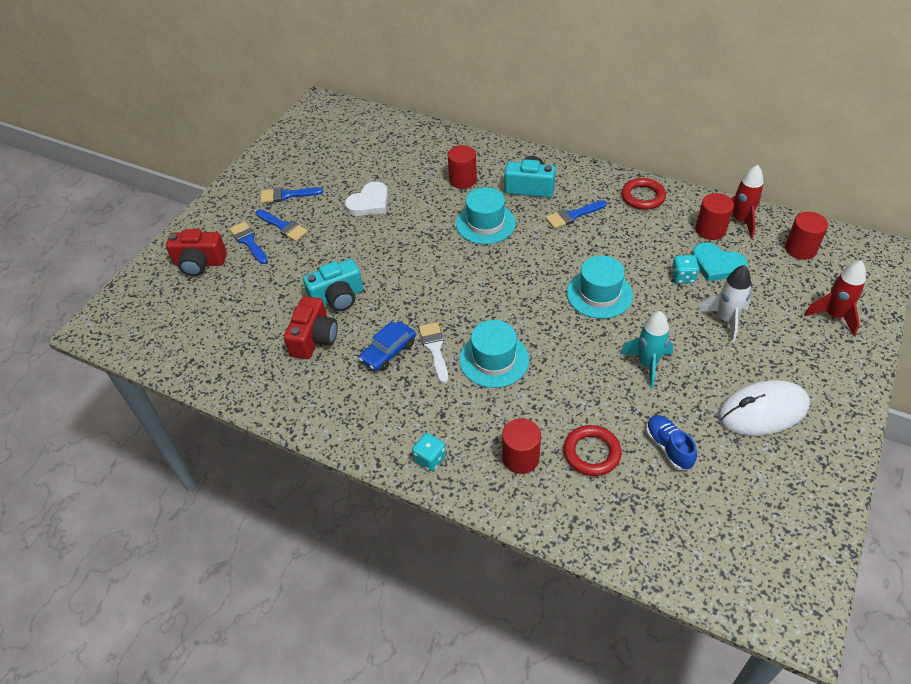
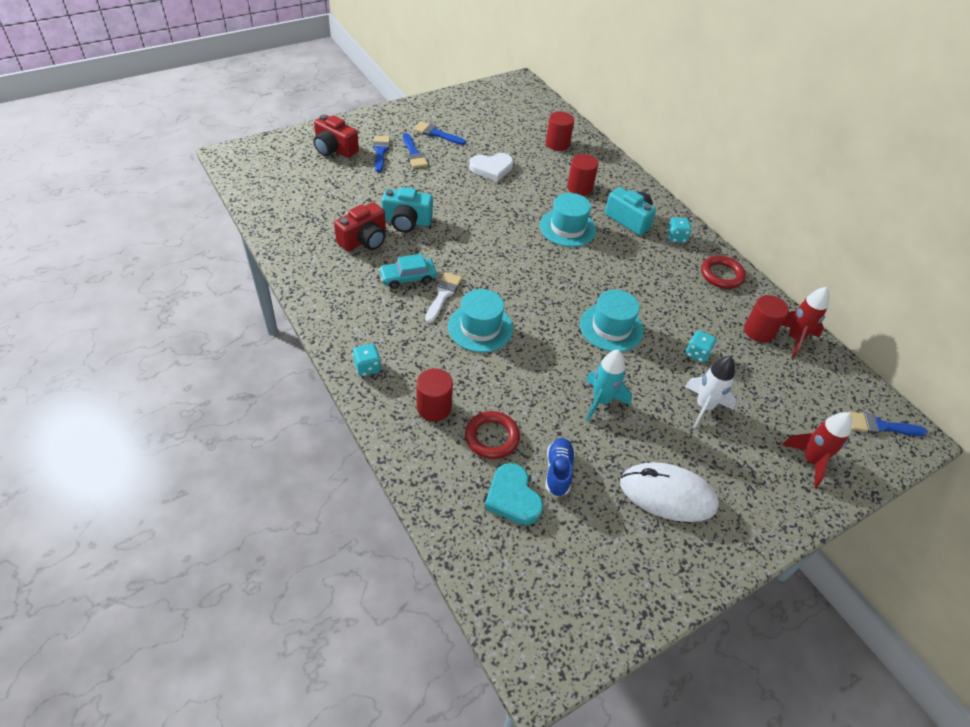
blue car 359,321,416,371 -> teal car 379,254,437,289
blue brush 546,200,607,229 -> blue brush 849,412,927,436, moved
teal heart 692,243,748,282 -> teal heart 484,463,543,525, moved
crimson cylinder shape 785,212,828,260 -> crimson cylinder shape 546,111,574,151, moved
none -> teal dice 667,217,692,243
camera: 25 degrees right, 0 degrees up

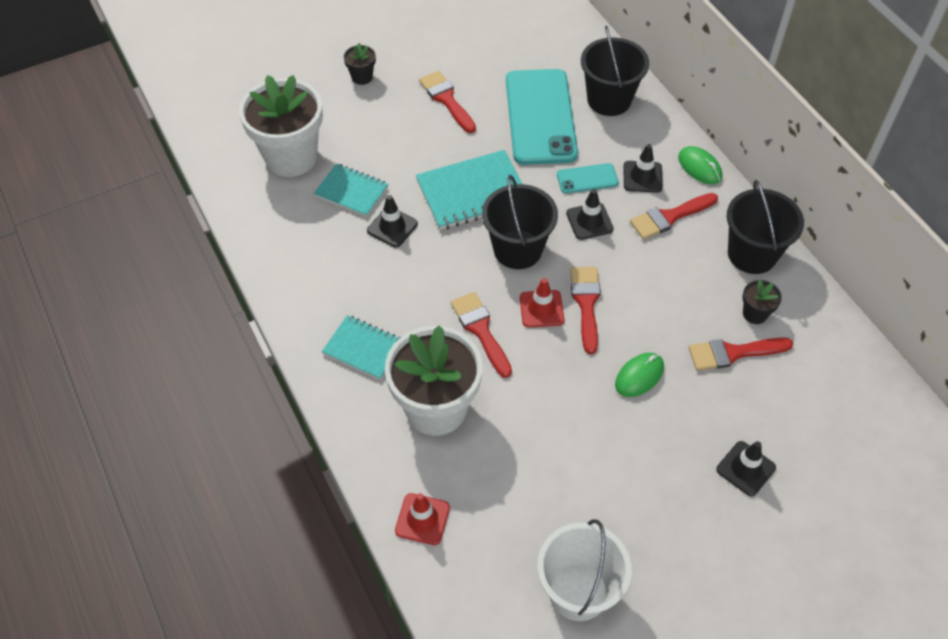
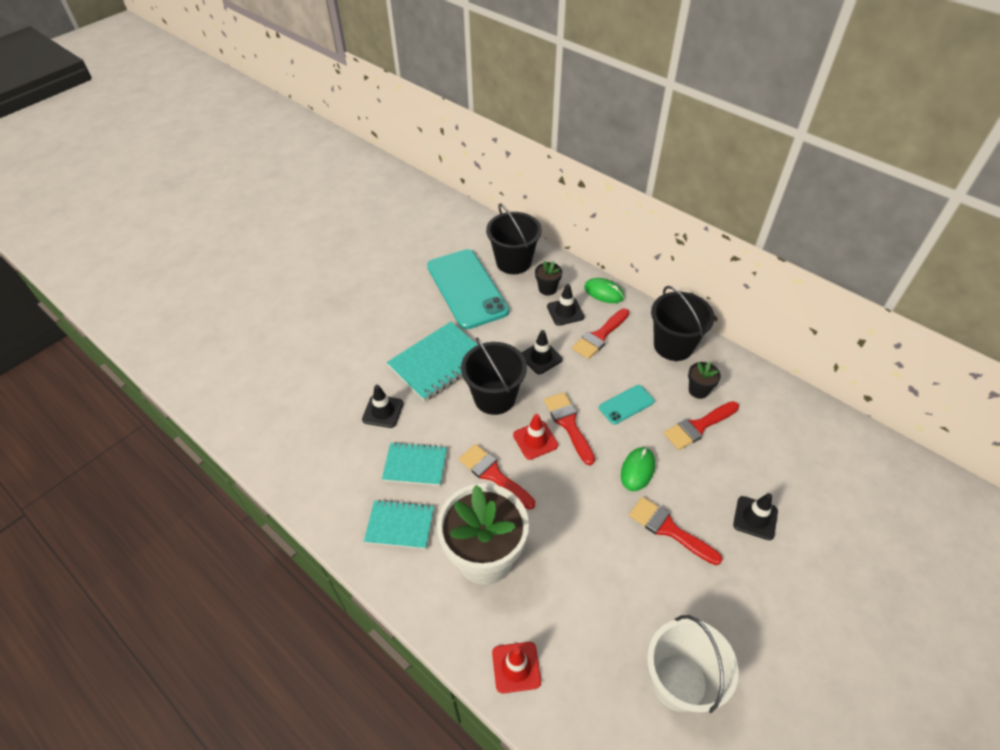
snow-white potted plant 239,75,323,177 -> none
teal exercise book 314,163,389,217 -> teal exercise book 382,442,447,486, moved
ebony potted plant 344,43,376,85 -> ebony potted plant 535,261,562,295, moved
crimson brush 419,71,476,133 -> crimson brush 629,497,722,565, moved
teal phone 557,163,619,194 -> teal phone 599,385,654,425, moved
camera: 20 degrees left, 5 degrees down

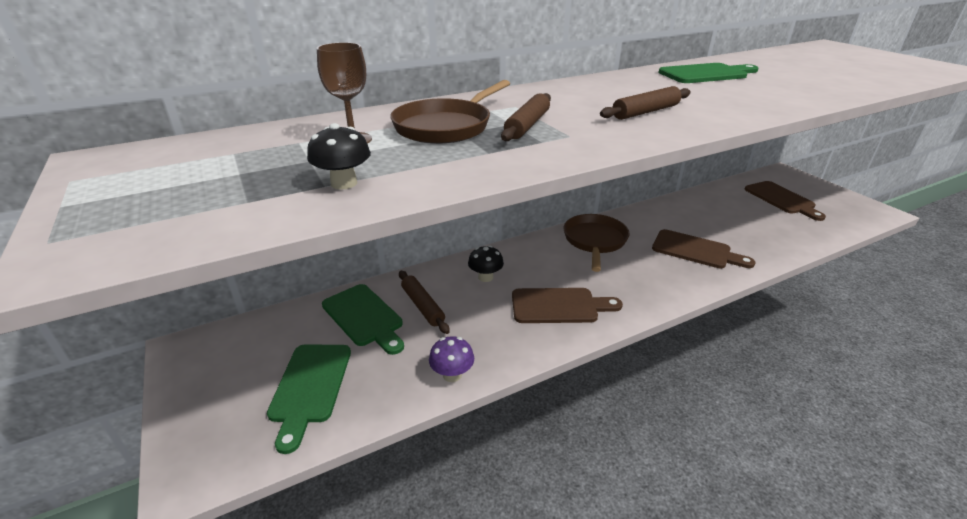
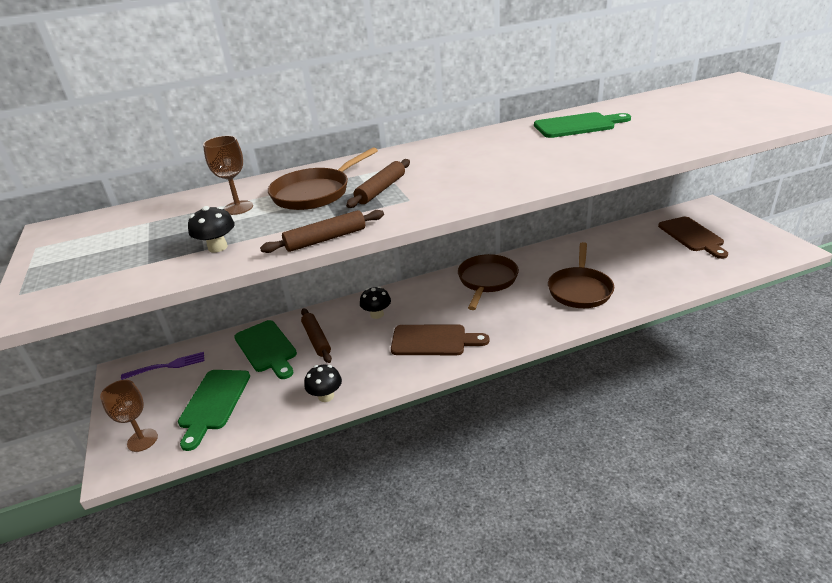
purple toadstool 429,336,474,382 -> ebony toadstool 304,365,342,402
russet dough roller 600,86,691,120 -> russet dough roller 260,210,384,253, moved
russet cutting board 652,229,756,268 -> russet skillet 548,242,614,308
none -> russet goblet 100,380,158,452
none -> purple table fork 121,352,204,380
camera: 10 degrees right, 0 degrees up

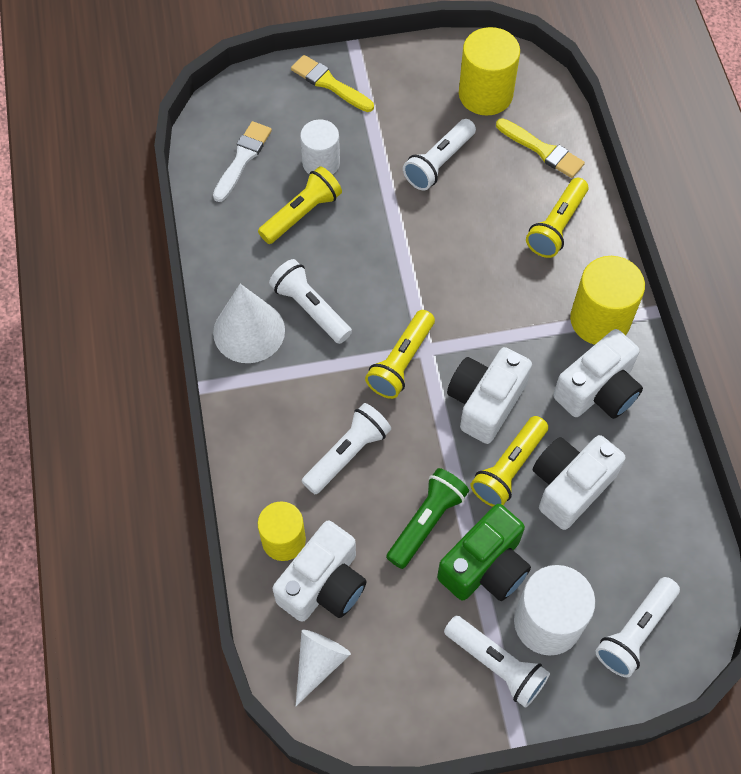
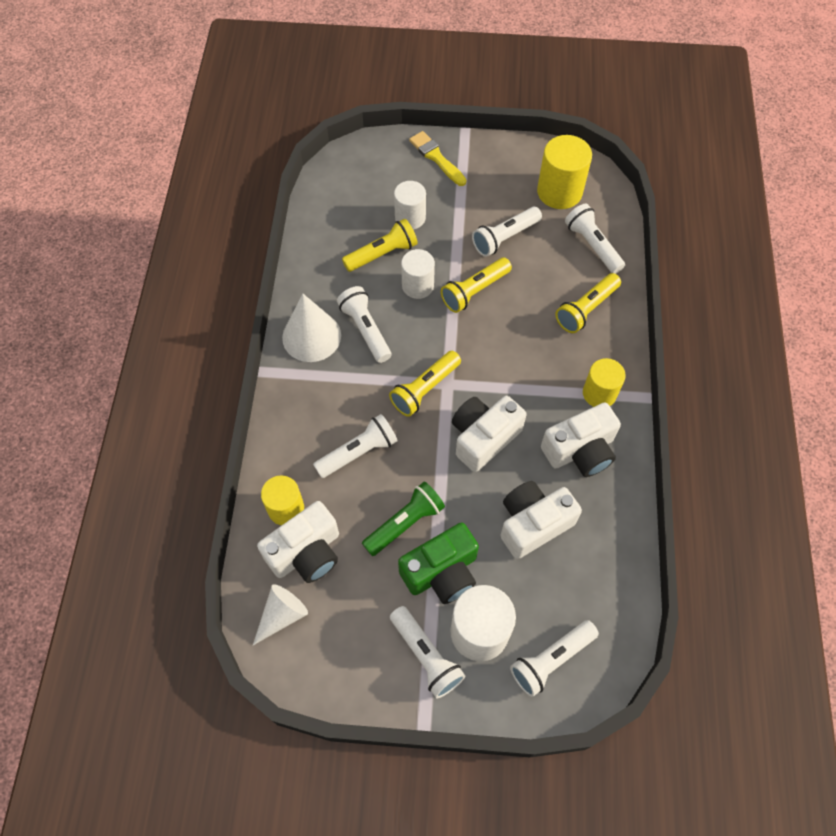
snow-white brush 213,121,272,202 -> none
golden torch 471,416,548,507 -> golden torch 441,258,512,313, moved
golden brush 496,118,585,178 -> snow-white torch 565,204,625,274
golden cylinder shape 570,256,645,345 -> golden cylinder shape 583,358,626,407, x0.67
none -> snow-white cylinder shape 401,249,435,299
camera: 15 degrees right, 0 degrees up

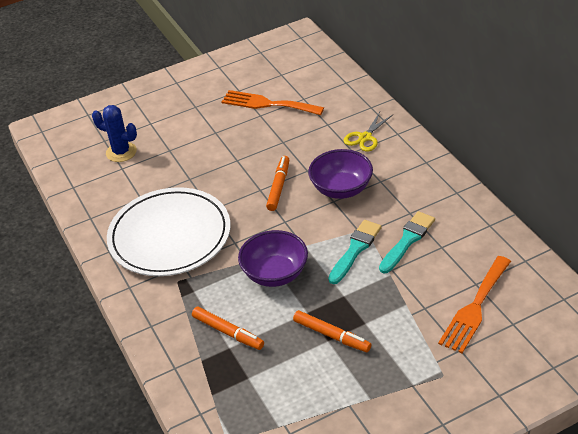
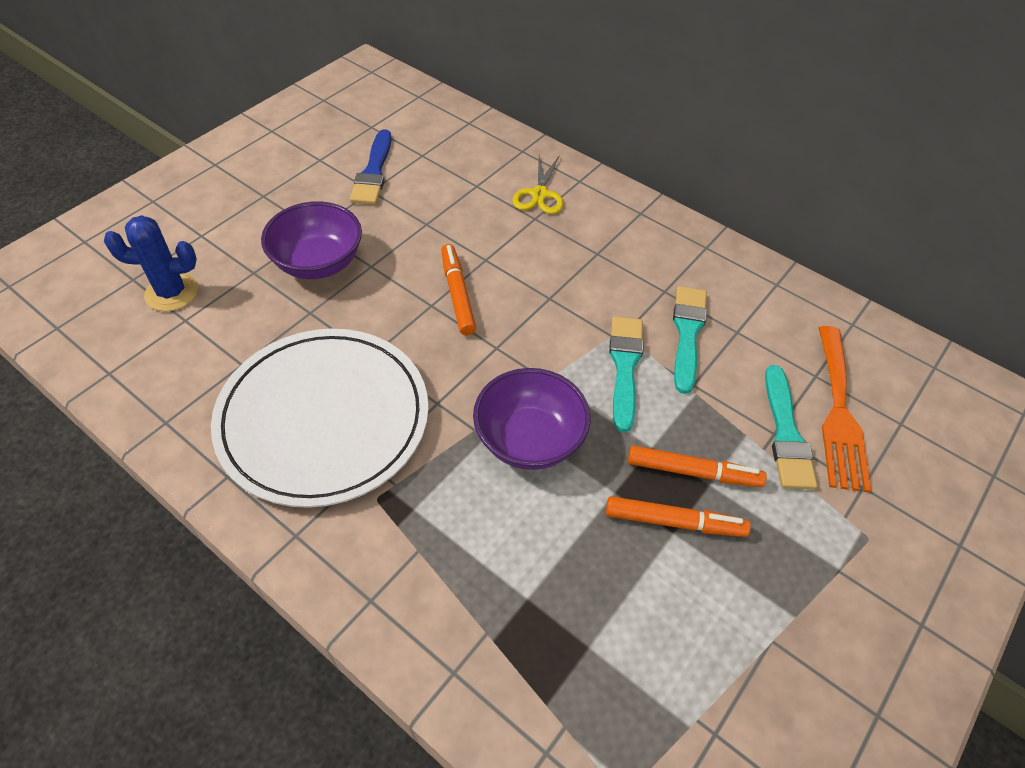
orange marker pen 192,307,264,350 -> orange marker pen 628,445,767,487, moved
orange table fork 222,90,324,115 -> blue brush 350,129,392,205
purple serving bowl 308,149,373,199 -> purple serving bowl 261,201,362,279, moved
none -> teal brush 765,365,817,489
camera: 30 degrees left, 10 degrees up

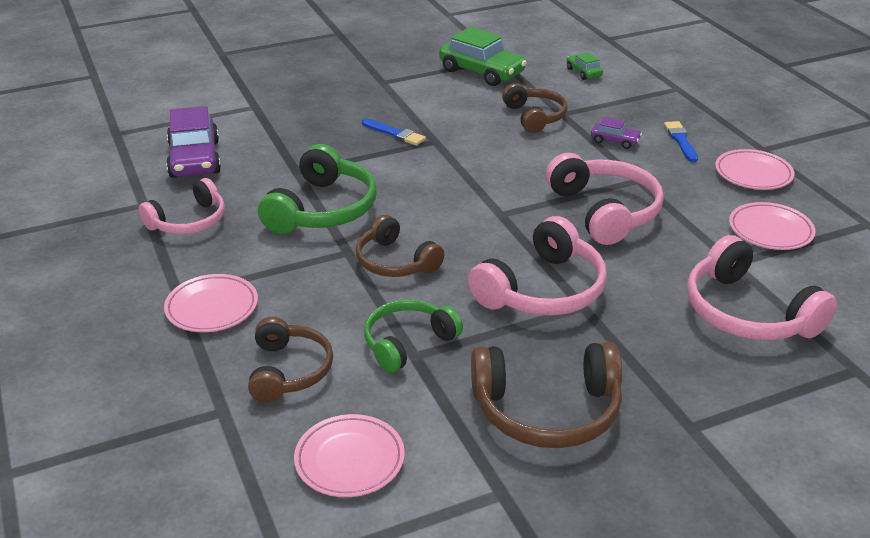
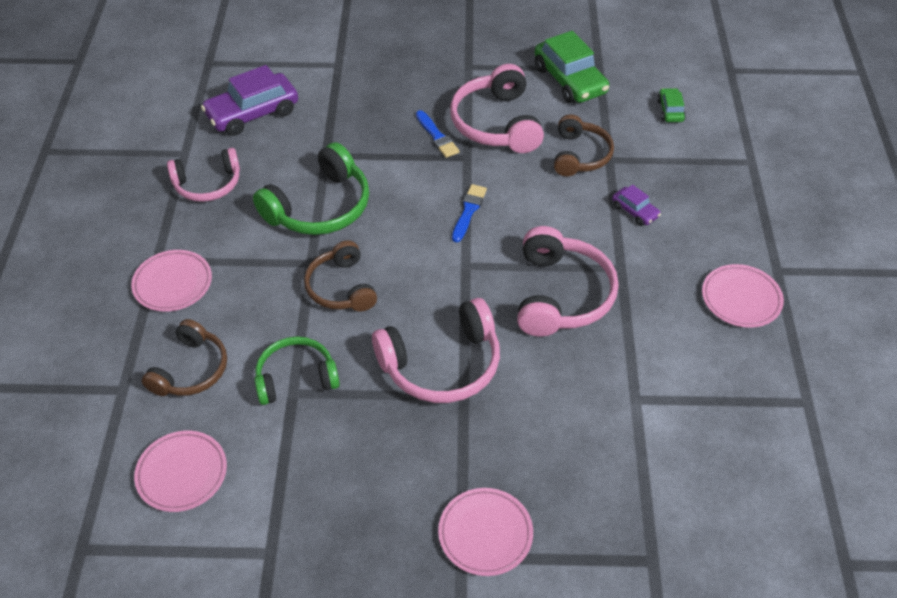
purple car 166,106,221,178 -> purple car 201,65,298,136, 45 degrees clockwise
russet headphones 471,342,622,448 -> none
blue brush 664,121,698,162 -> blue brush 452,184,487,242, moved
rose-pink headphones 687,235,837,340 -> rose-pink headphones 450,64,544,153, moved
rose-pink plate 729,202,816,250 -> rose-pink plate 438,488,533,576, moved
camera: 25 degrees right, 15 degrees up

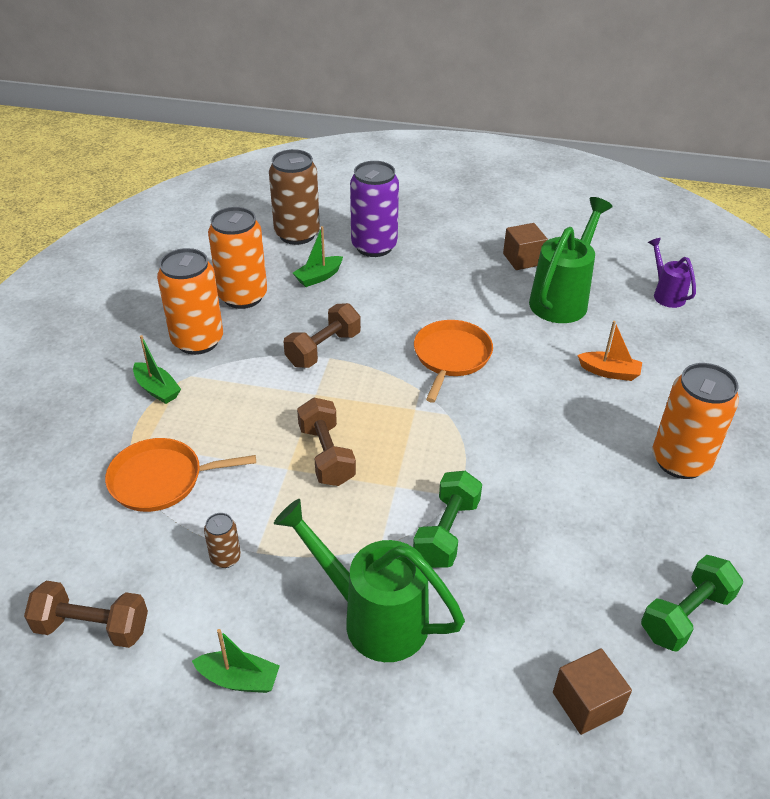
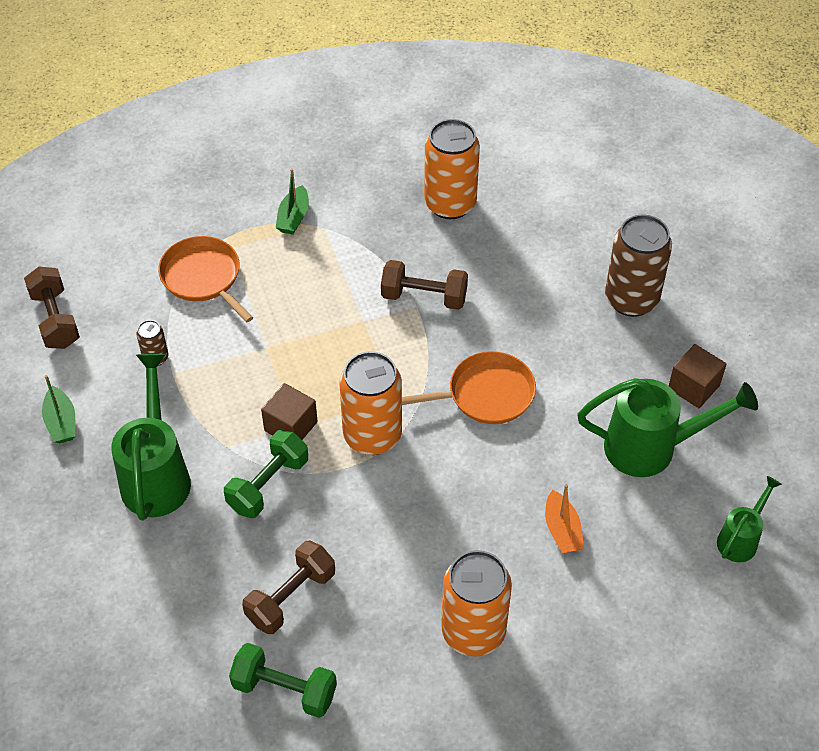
orange tin 157,248,223,355 -> orange tin 339,351,402,455, moved
russet tin 269,149,320,245 -> russet tin 605,214,672,317, moved
leaf-green boat 293,226,343,287 -> none
russet hand weight 297,398,356,486 -> russet hand weight 242,541,335,634, moved
purple tin 350,161,399,257 -> none
leaf-green hand weight 413,471,482,568 -> leaf-green hand weight 224,430,308,518, 45 degrees counterclockwise
russet block 553,648,632,735 -> russet block 261,383,318,440, moved
purple watering can 648,238,696,308 -> leaf-green watering can 717,476,782,562
camera: 60 degrees right, 10 degrees up

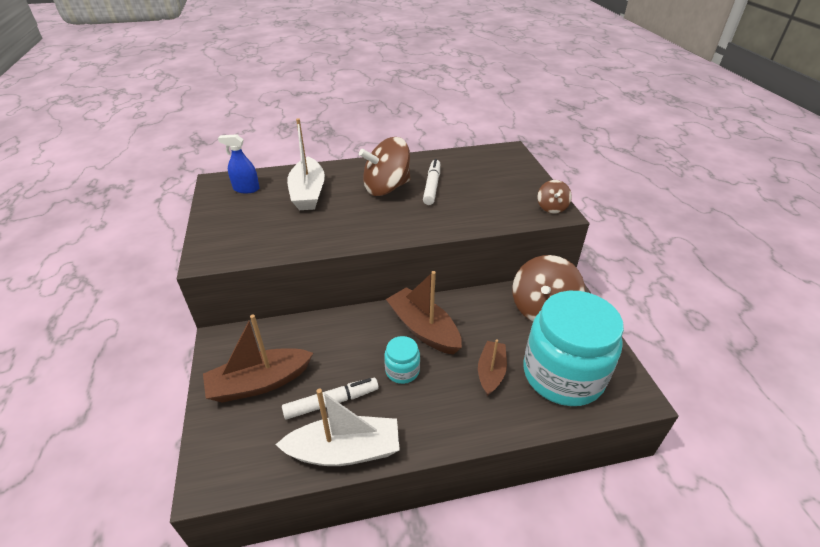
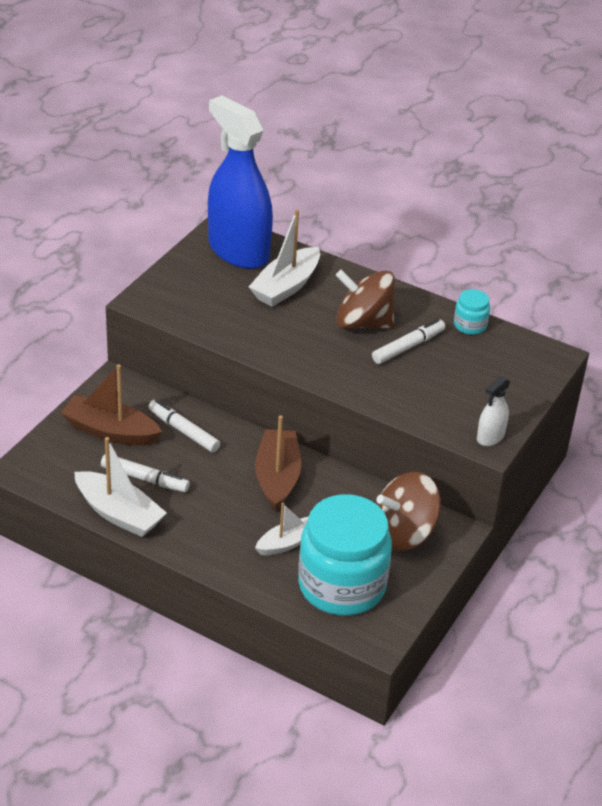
blue spray cleaner 218,134,260,194 -> blue spray cleaner 208,95,273,269, x2.43
teal jam jar 384,336,420,384 -> teal jam jar 454,289,490,335, moved
russet boat 478,340,507,396 -> snow-white boat 255,503,308,555
russet toy top 537,180,572,214 -> snow-white spray cleaner 477,376,510,446
none -> snow-white marker pen 148,400,220,452
camera: 40 degrees right, 0 degrees up

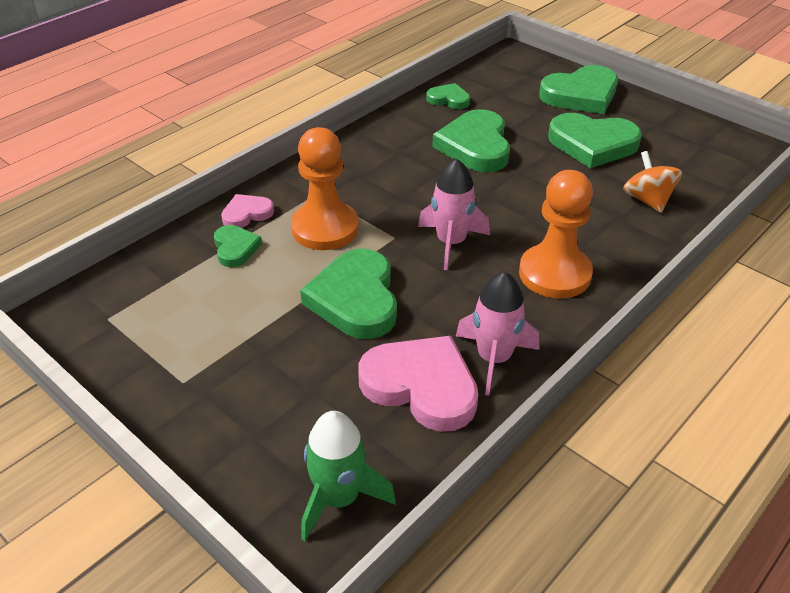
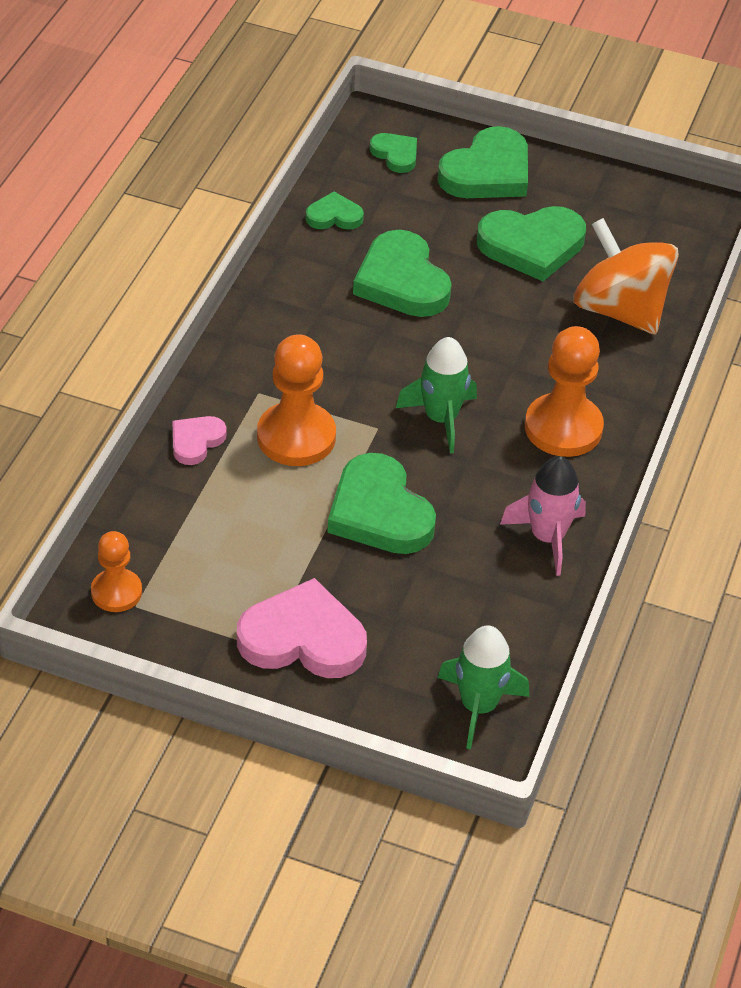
leaf-green heart 214,225,262,267 -> leaf-green heart 370,133,417,173, moved
rose-pink heart 358,336,478,432 -> rose-pink heart 237,578,367,678, moved
rose-pink toy rocket 418,158,490,270 -> leaf-green toy rocket 396,337,477,454
orange toy top 623,151,682,213 -> orange toy top 573,218,679,334, x1.75
none -> orange pawn 91,531,142,612
camera: 25 degrees left, 5 degrees up

